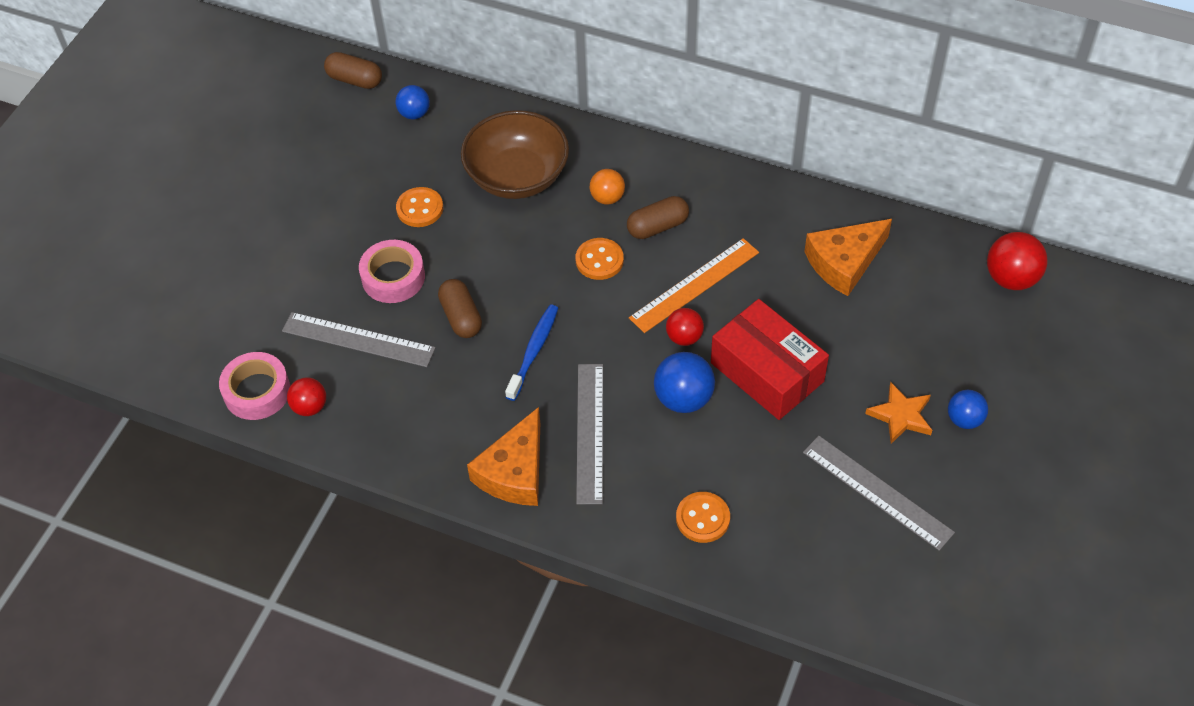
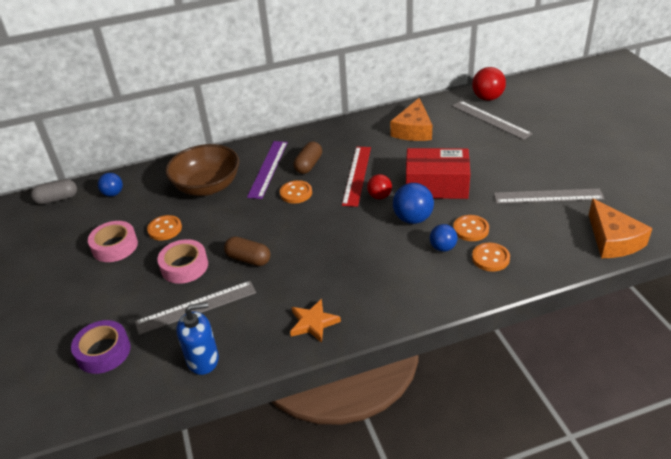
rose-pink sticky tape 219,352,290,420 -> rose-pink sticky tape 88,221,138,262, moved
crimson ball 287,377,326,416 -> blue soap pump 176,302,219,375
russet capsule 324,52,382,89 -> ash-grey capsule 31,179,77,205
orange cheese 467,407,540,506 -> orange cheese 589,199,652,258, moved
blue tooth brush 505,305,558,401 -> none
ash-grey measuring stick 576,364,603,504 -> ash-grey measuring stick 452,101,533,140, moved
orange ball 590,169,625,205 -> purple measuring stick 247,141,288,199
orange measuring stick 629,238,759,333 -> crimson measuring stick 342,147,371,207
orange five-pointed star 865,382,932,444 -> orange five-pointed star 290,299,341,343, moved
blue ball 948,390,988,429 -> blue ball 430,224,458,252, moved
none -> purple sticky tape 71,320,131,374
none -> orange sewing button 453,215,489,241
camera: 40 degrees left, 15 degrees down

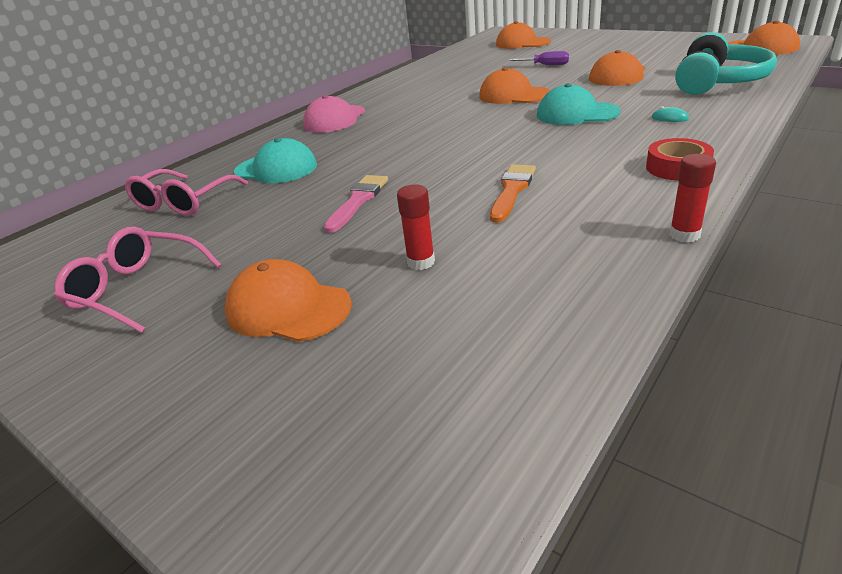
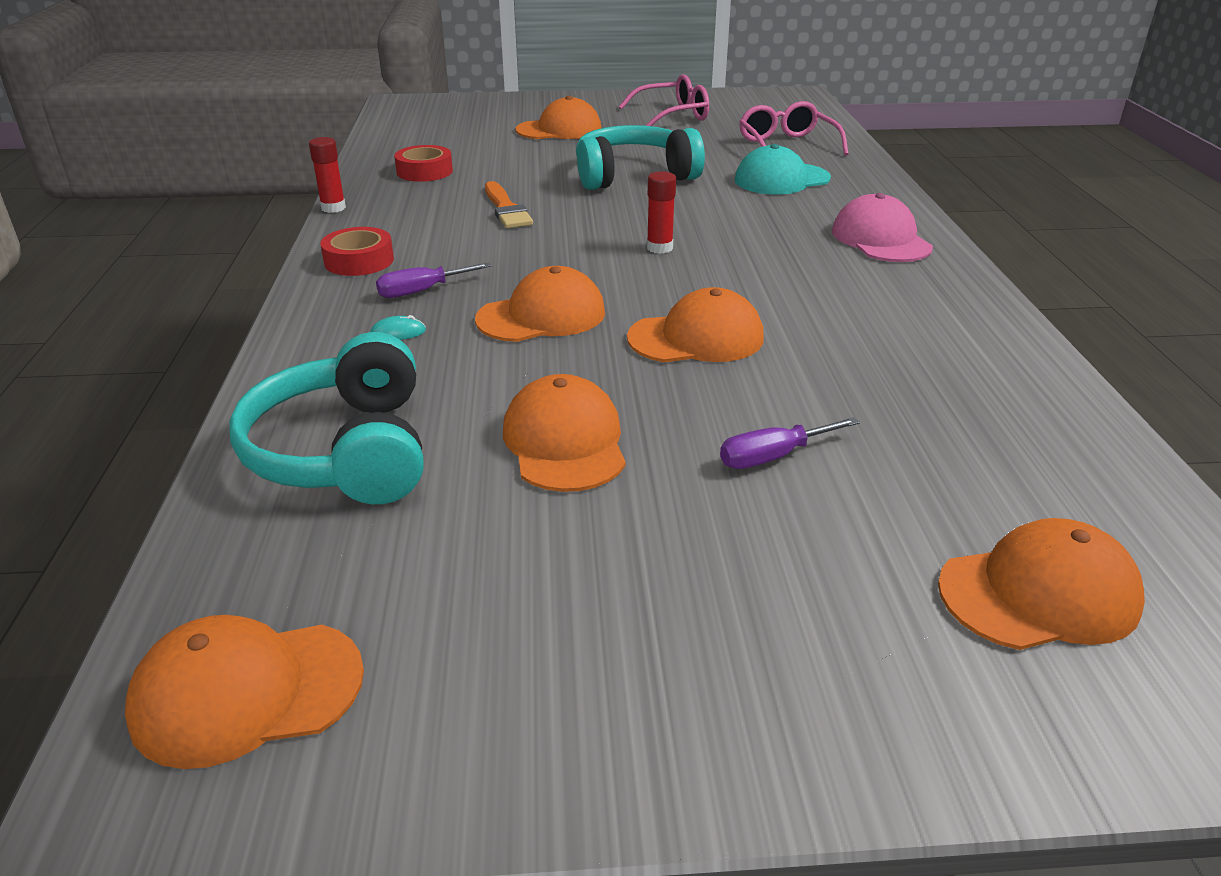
rose-pink brush 324,175,388,233 -> teal headphones 576,125,705,190
crimson stick of glue 397,184,435,270 -> crimson stick of glue 647,171,676,254, moved
teal cap 537,83,621,125 -> orange cap 475,266,605,342
none -> purple flat screwdriver 376,263,491,298
none -> crimson sticky tape 394,145,453,182
camera: 135 degrees right, 0 degrees up

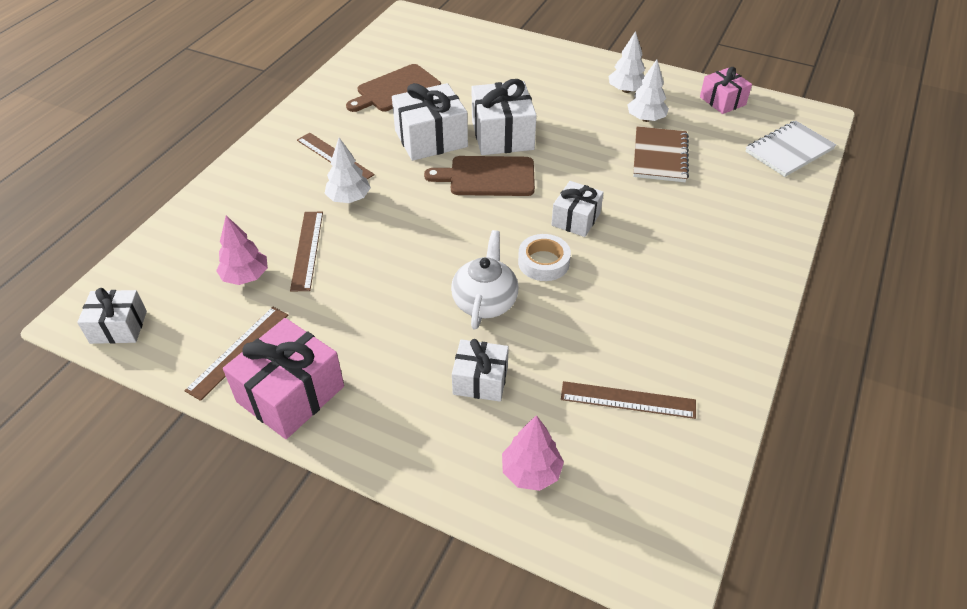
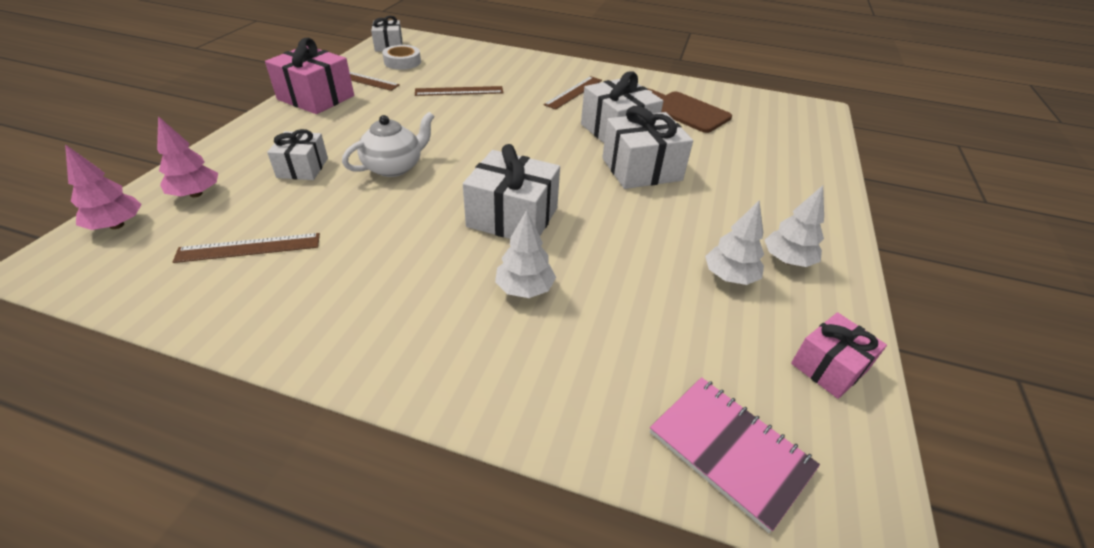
rose-pink fir tree 216,216,268,285 -> rose-pink fir tree 65,144,142,230, moved
snow-white fir tree 324,138,371,203 -> snow-white fir tree 495,210,556,298, moved
russet cutting board 424,156,535,196 -> none
snow-white tea pot 451,230,519,329 -> snow-white tea pot 342,112,435,177, 45 degrees counterclockwise
snow-white sticky tape 518,234,571,281 -> snow-white sticky tape 382,45,421,70, moved
snow-white wrapped gift 551,181,604,237 -> snow-white wrapped gift 463,144,560,239, x1.63
russet measuring stick 561,381,696,419 -> russet measuring stick 173,233,320,263, 75 degrees clockwise
russet exercise book 633,126,689,182 -> none
snow-white exercise book 745,121,836,177 -> rose-pink exercise book 650,377,820,533
camera: 80 degrees right, 5 degrees down

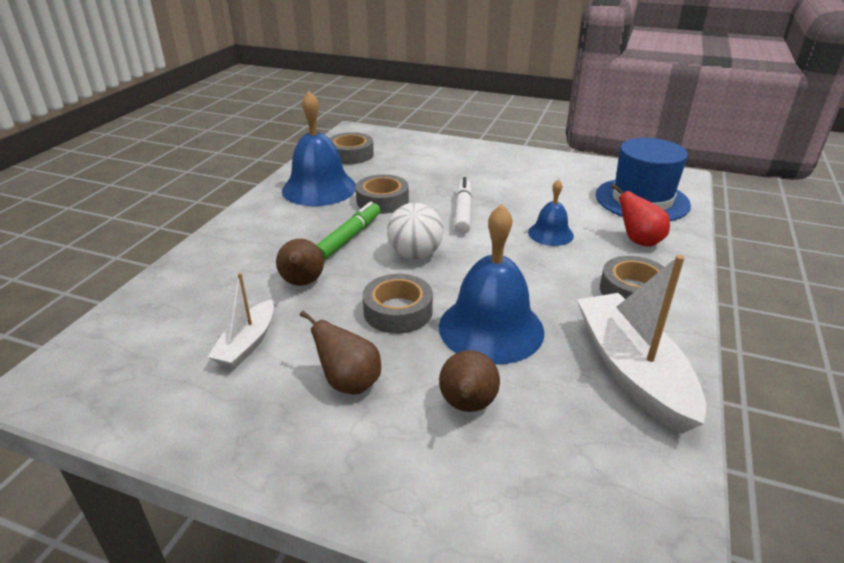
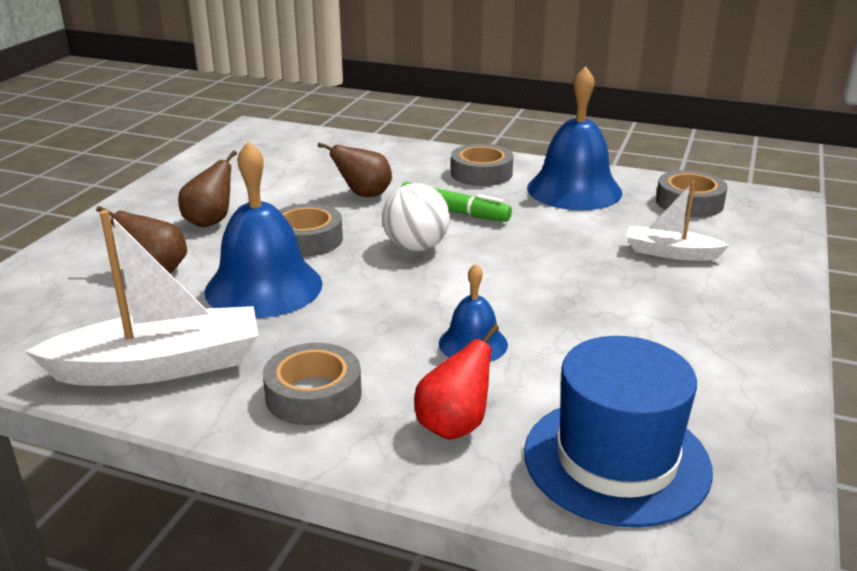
snow-white boat 208,273,274,368 -> snow-white boat 627,181,730,261, moved
ash-grey sticky tape 356,174,409,214 -> ash-grey sticky tape 451,144,513,186, moved
snow-white marker pen 454,177,472,234 -> none
camera: 90 degrees right, 5 degrees down

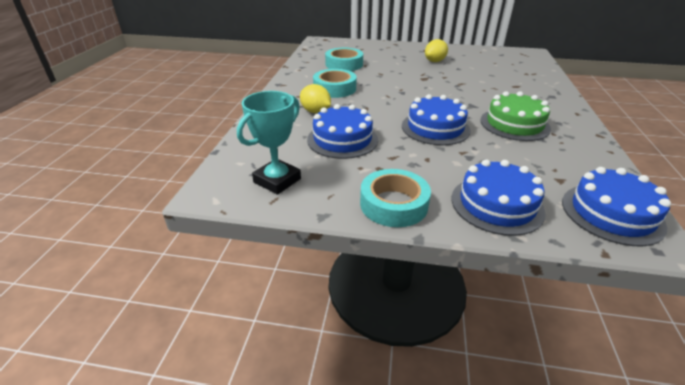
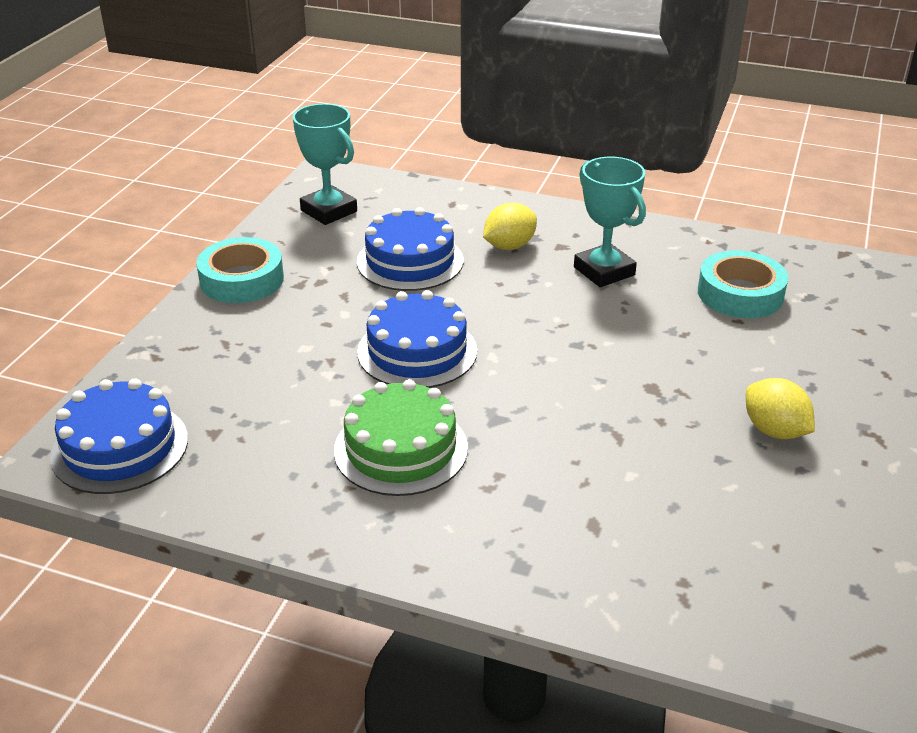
teal sticky tape 313,69,357,98 -> teal award cup 574,157,646,287
blue layer cake 452,159,546,236 -> none
camera: 100 degrees right, 0 degrees up

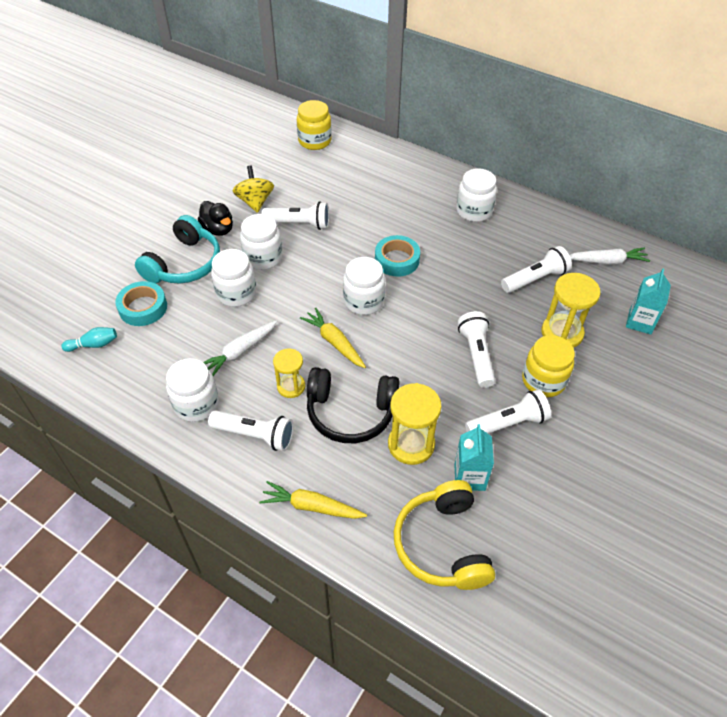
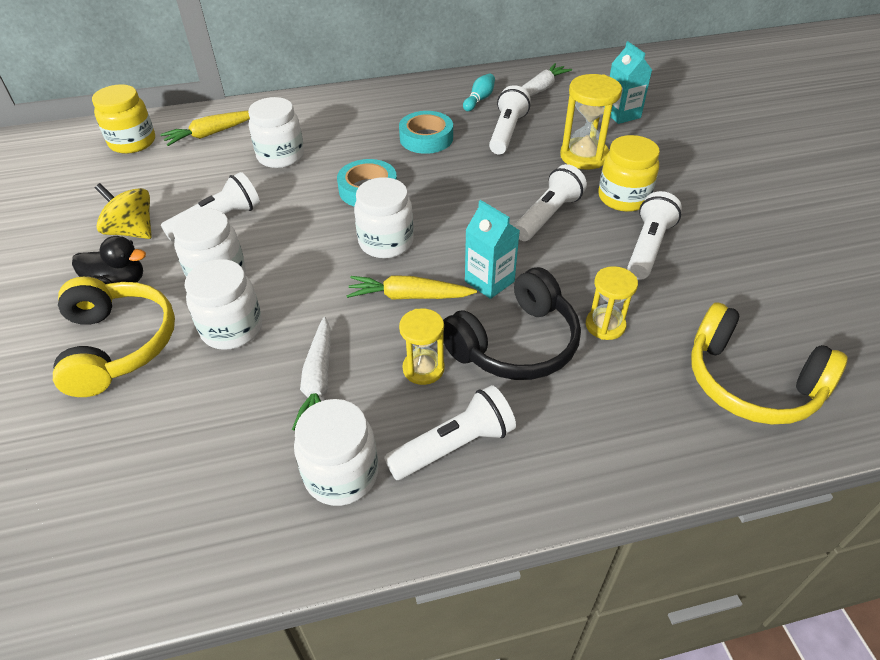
teal skittle 61,327,117,352 -> teal skittle 463,74,495,111, moved
teal sticky tape 115,281,167,326 -> teal sticky tape 399,111,453,154, moved
teal headphones 135,215,220,284 -> golden headphones 53,277,175,397
golden root vegetable 259,481,367,519 -> golden root vegetable 160,110,250,146, moved
golden sandglass 388,383,441,465 -> golden sandglass 586,266,638,340, x0.64
teal milk carton 454,424,494,491 -> teal milk carton 465,200,520,299, moved
snow-white jam jar 456,168,497,222 -> snow-white jam jar 248,97,304,168, moved
snow-white torch 458,311,495,388 -> snow-white torch 514,164,587,241, 90 degrees clockwise
camera: 45 degrees left, 5 degrees down

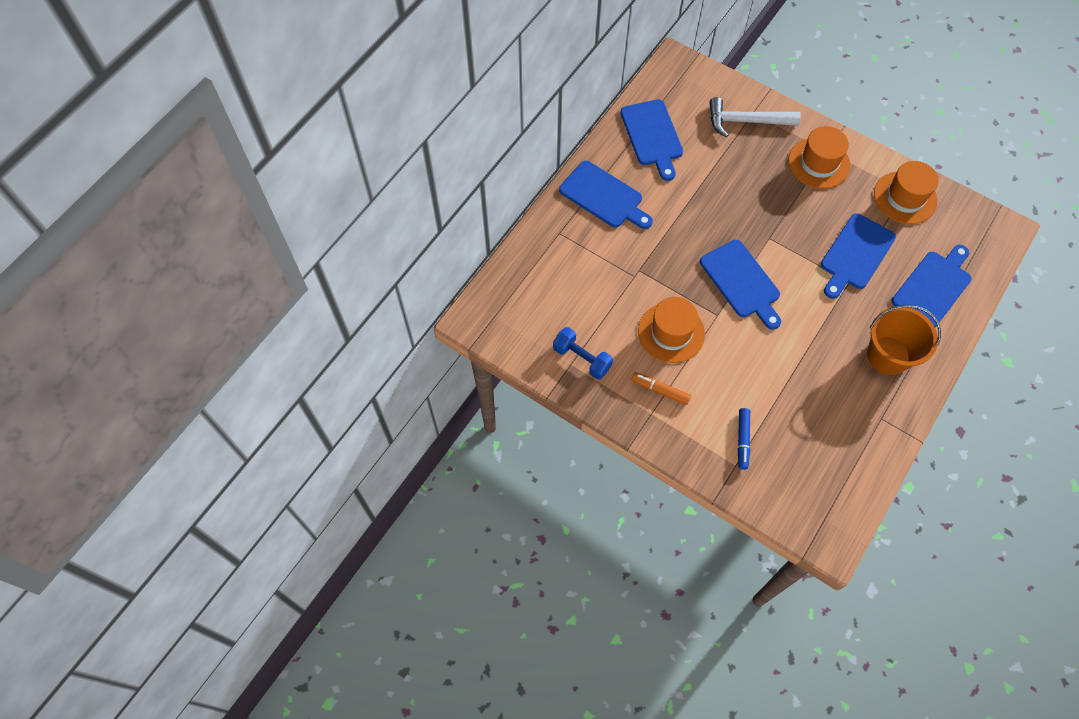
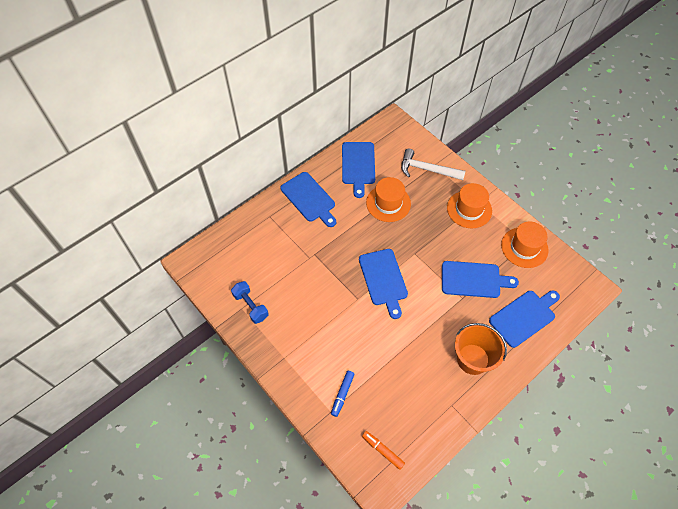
orange marker pen 632,372,691,405 -> orange marker pen 362,431,405,470, moved
orange tall hat 638,297,705,363 -> orange tall hat 366,177,411,222, moved
blue cutting board 821,213,896,299 -> blue cutting board 442,261,519,298, 135 degrees counterclockwise
camera: 15 degrees right, 5 degrees down

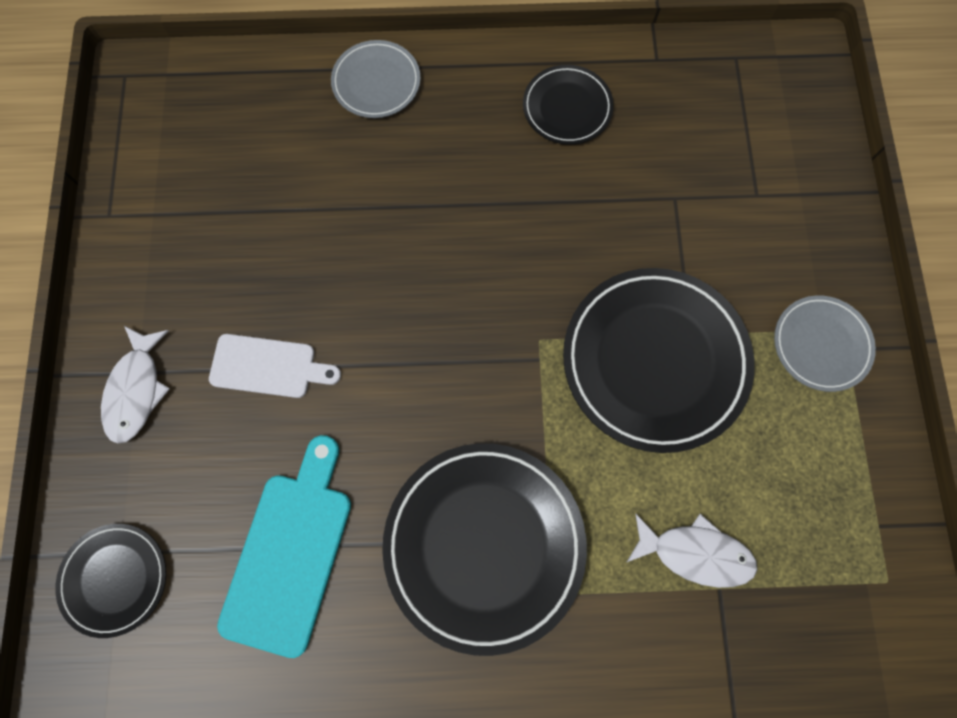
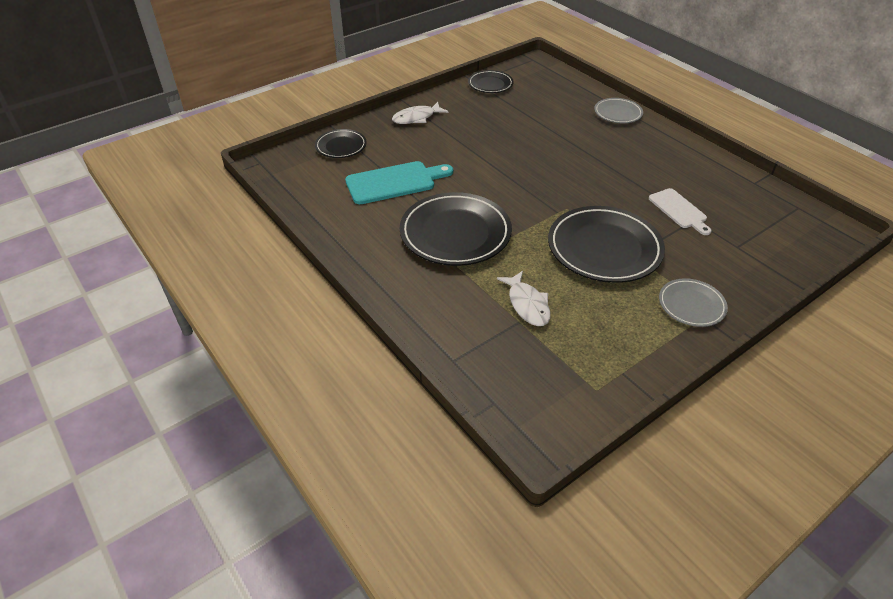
snow-white cutting board 209,334,341,398 -> snow-white cutting board 649,188,711,235, moved
ebony plate 523,65,614,145 -> ebony plate 468,70,514,93, moved
camera: 55 degrees right, 30 degrees down

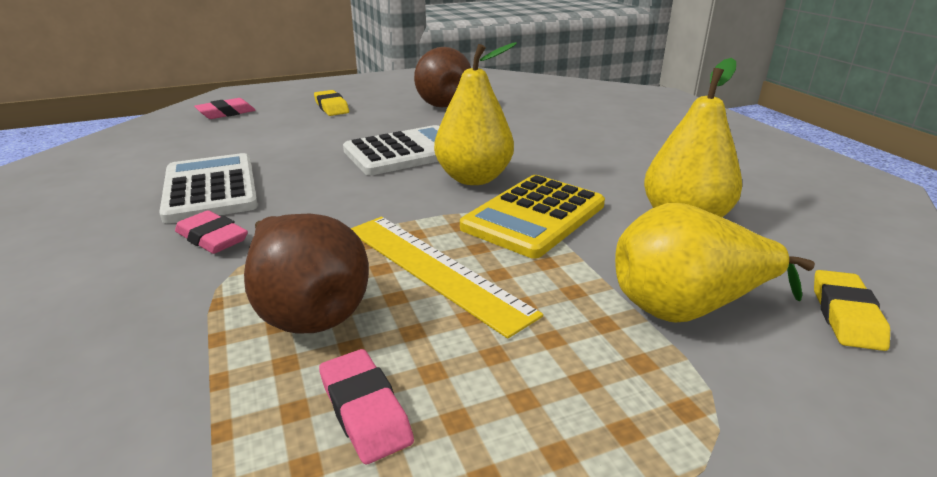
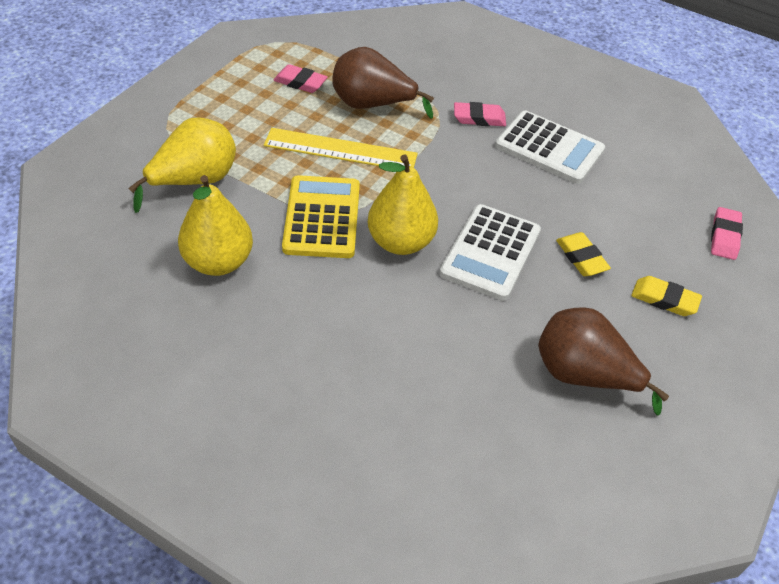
golden pencil eraser 814,270,890,351 -> golden pencil eraser 556,232,611,276, moved
camera: 140 degrees right, 20 degrees up

